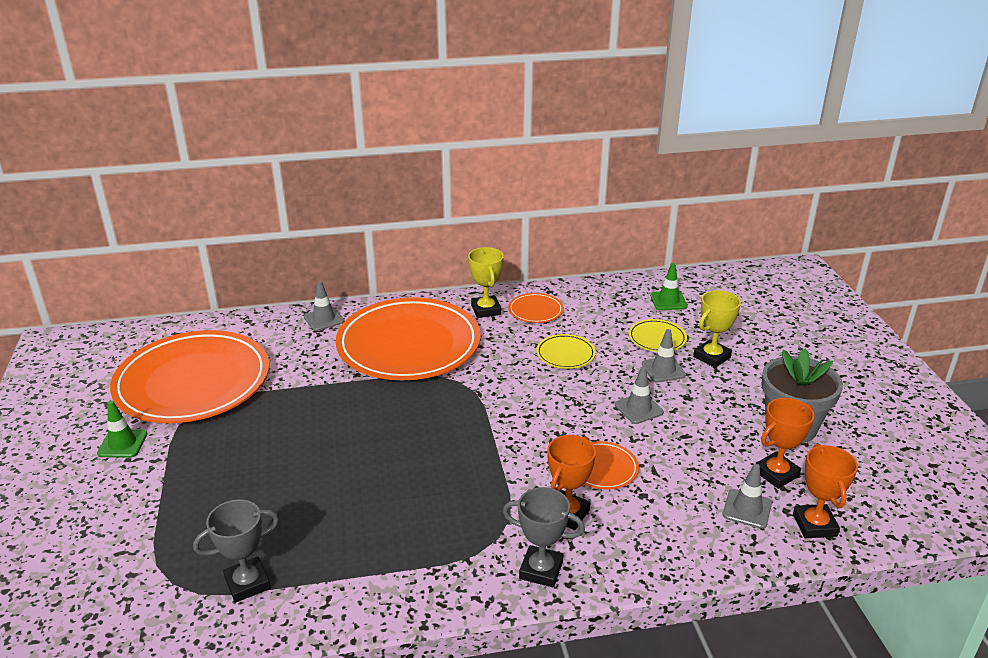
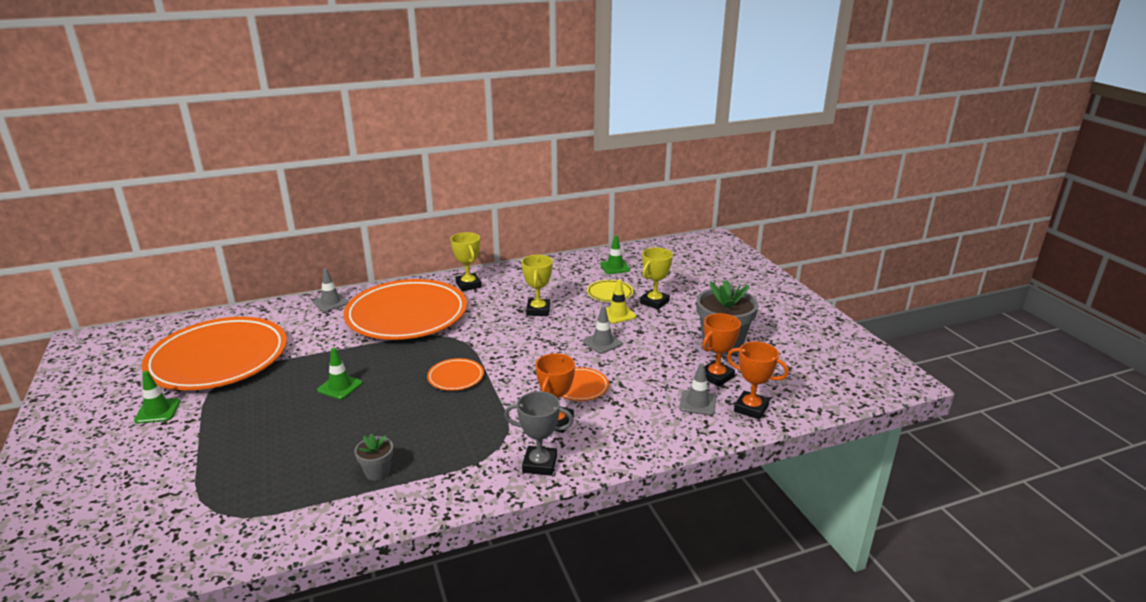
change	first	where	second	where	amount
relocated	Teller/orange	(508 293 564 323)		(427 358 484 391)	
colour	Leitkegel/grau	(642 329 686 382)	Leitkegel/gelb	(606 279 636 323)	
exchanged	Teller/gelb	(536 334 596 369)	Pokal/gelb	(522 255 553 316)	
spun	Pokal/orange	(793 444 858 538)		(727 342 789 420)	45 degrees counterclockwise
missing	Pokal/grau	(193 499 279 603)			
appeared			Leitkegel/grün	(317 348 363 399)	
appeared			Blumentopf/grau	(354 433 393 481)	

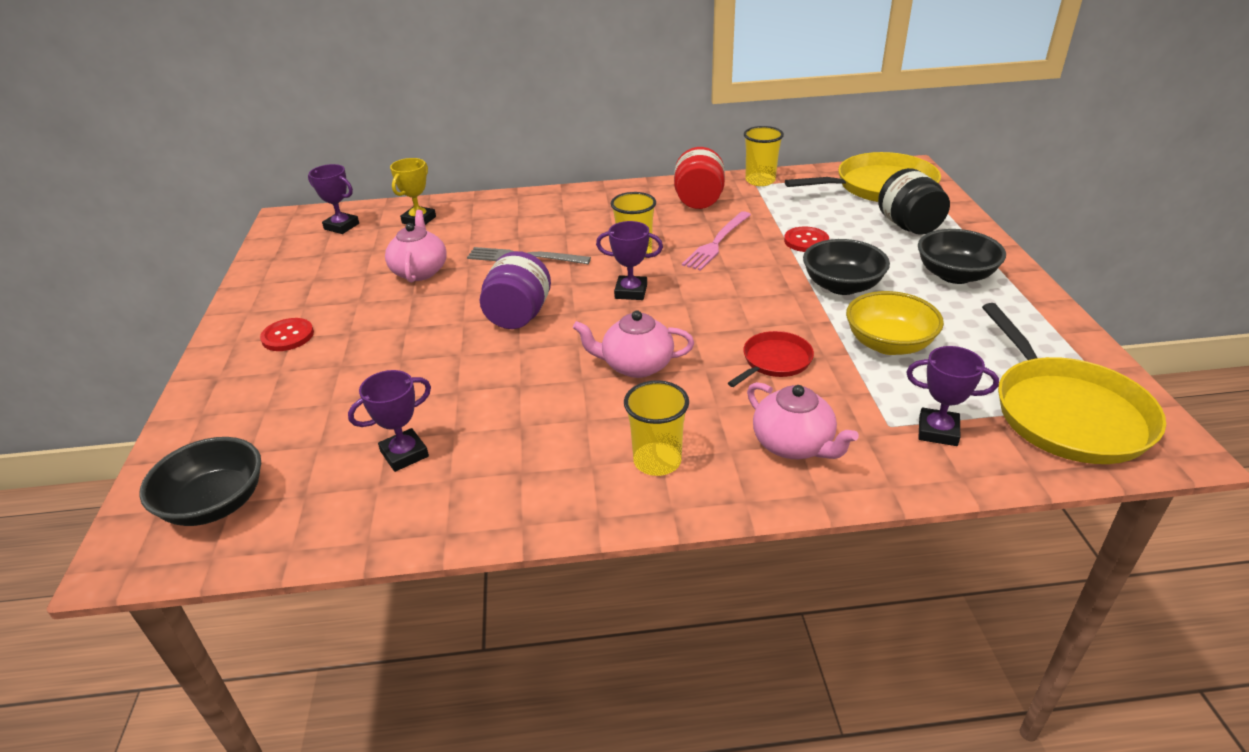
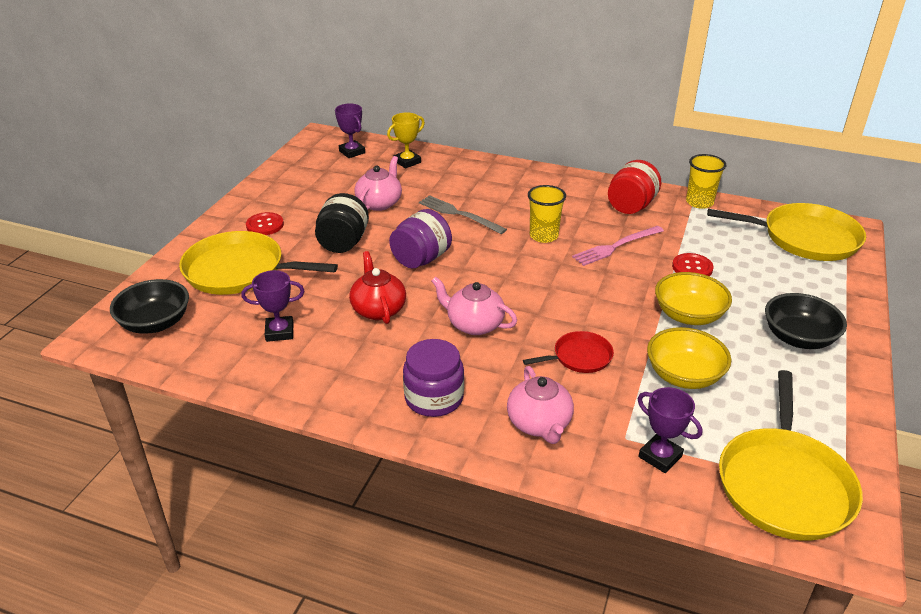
change	first	where	second	where	amount
relocated	Einmachglas/schwarz	(878 168 950 235)		(315 193 369 253)	
missing	Pokal/lila	(596 221 663 300)			
colour	Schüssel/schwarz	(803 239 890 295)	Schüssel/gelb	(655 272 732 325)	
exchanged	Becher/gelb	(624 380 689 476)	Einmachglas/lila	(403 339 464 417)	
appeared			Pfanne/gelb	(179 231 338 295)	
appeared			Teekanne/rot	(349 251 406 324)	

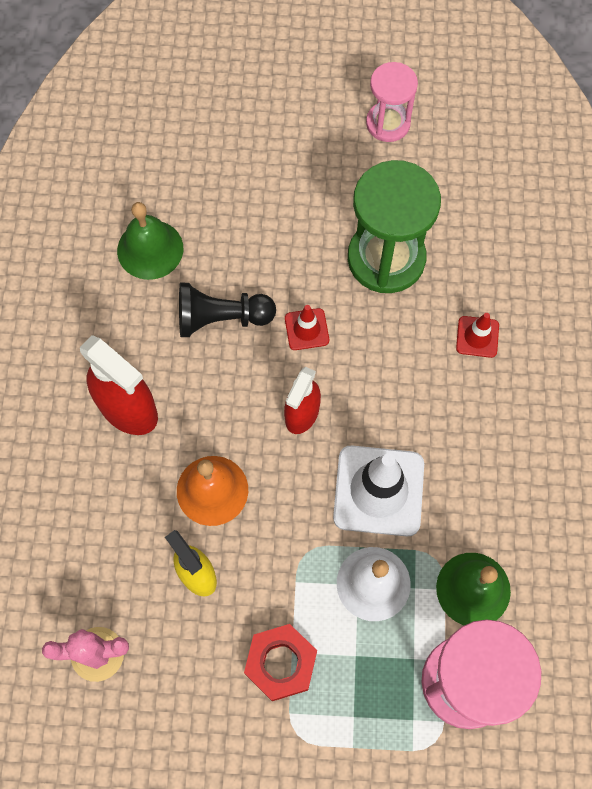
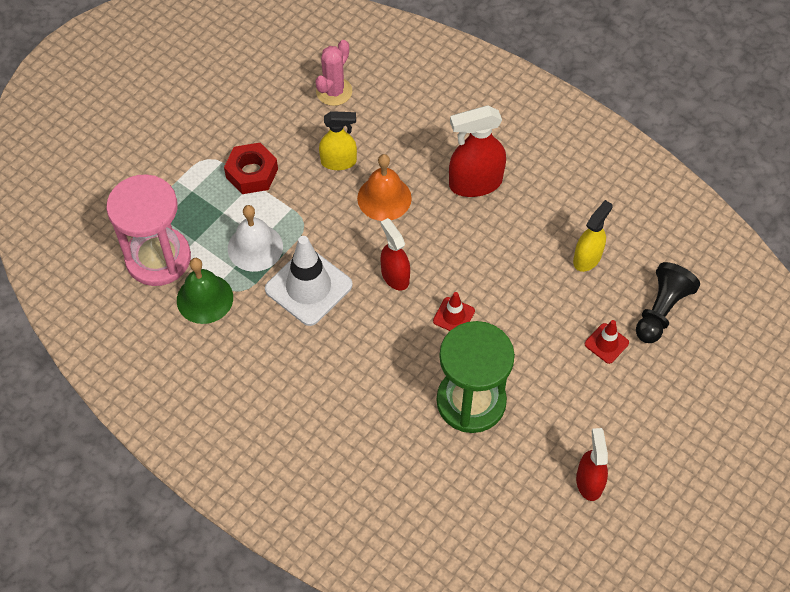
change	first	where	second	where	amount
exchanged	Sanduhr/rosa	(366 62 418 142)	Sprühflasche/rot	(576 428 608 501)	
exchanged	Glocke/grün	(117 202 183 280)	Sprühflasche/gelb	(573 200 613 272)	
relocated	Bauer/schwarz	(179 283 276 337)		(636 262 700 343)	
relocated	Leitkegel/rot	(456 313 499 358)		(585 320 629 364)	

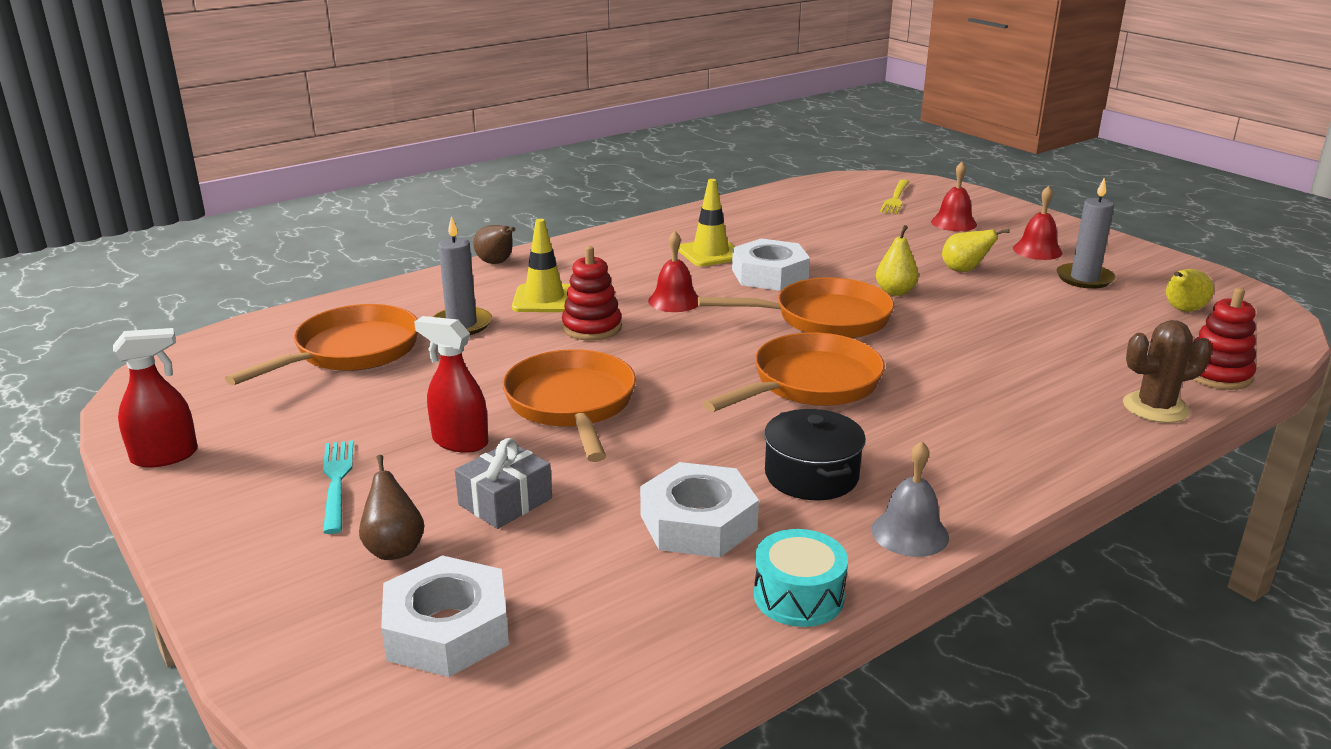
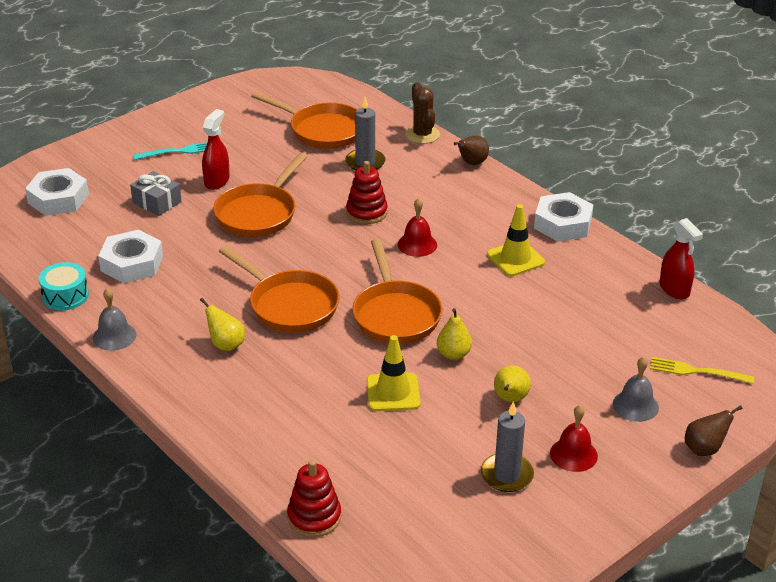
change	first	where	second	where	amount
colour	Glocke/rot	(931 162 977 231)	Glocke/grau	(613 357 659 422)	
relocated	Leitkegel/gelb	(512 219 570 312)		(367 335 421 411)	
relocated	Sechskantmutter/weiß	(732 238 810 291)		(534 192 593 242)	
relocated	Birne/gelb	(1166 269 1214 312)		(200 298 245 351)	
relocated	Kaktus/braun	(1123 320 1212 423)		(405 82 440 144)	
relocated	Sprühflasche/rot	(113 328 198 468)		(660 218 703 299)	
spun	Pfanne/orange	(503 349 636 462)		(213 152 308 237)	135 degrees clockwise
missing	Kochtopf/schwarz	(764 409 866 500)			
relocated	Birne/braun	(359 455 424 560)		(685 405 742 456)	

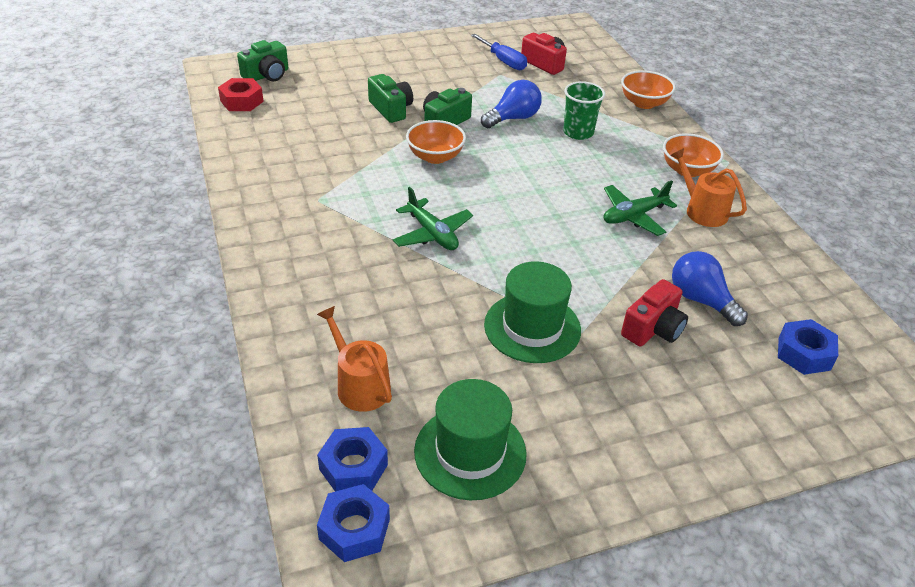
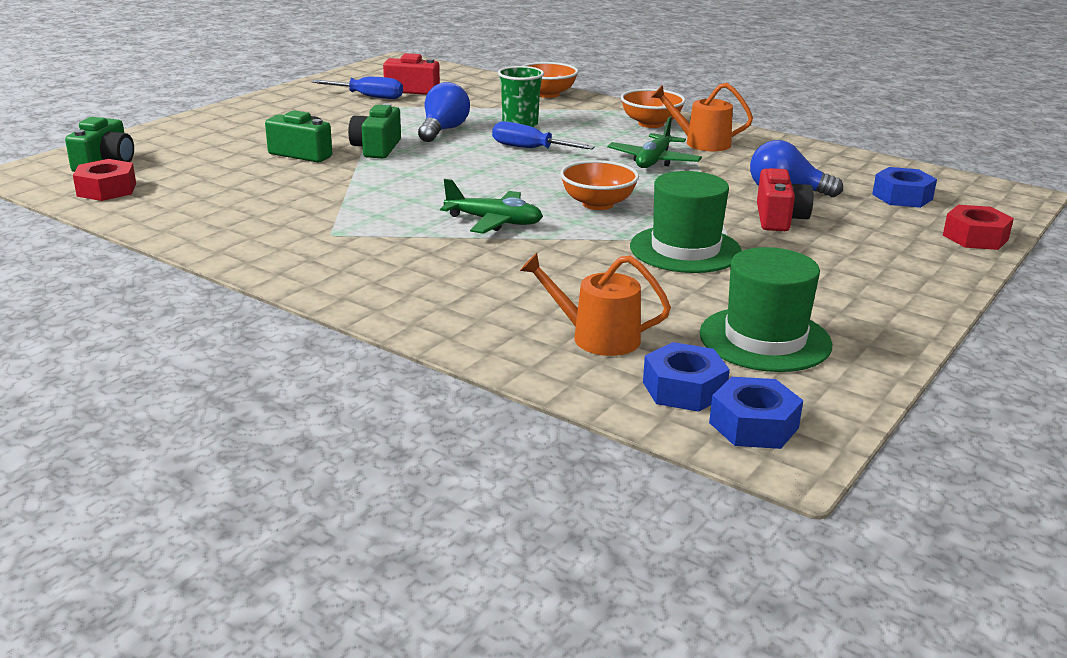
change	first	where	second	where	amount
relocated	Schüssel/orange	(406 120 466 164)		(560 160 639 210)	
appeared			Schraubenzieher/blau	(492 121 595 149)	
appeared			Sechskantmutter/rot	(943 205 1014 250)	

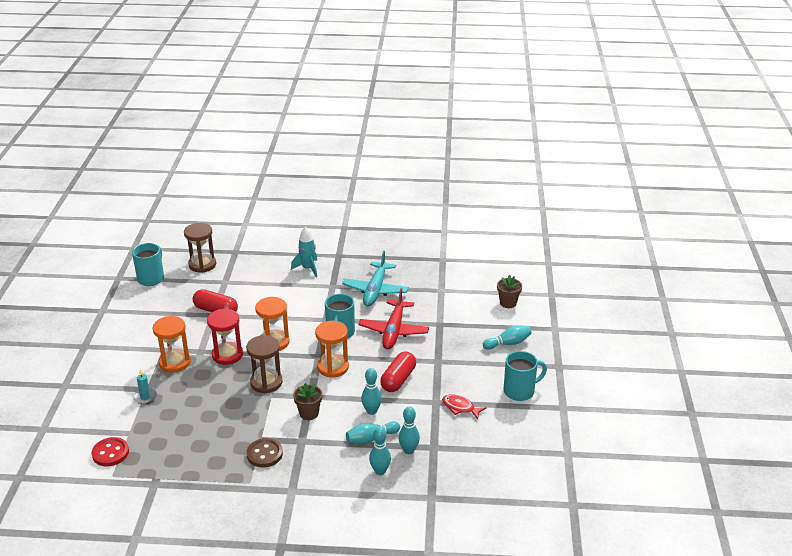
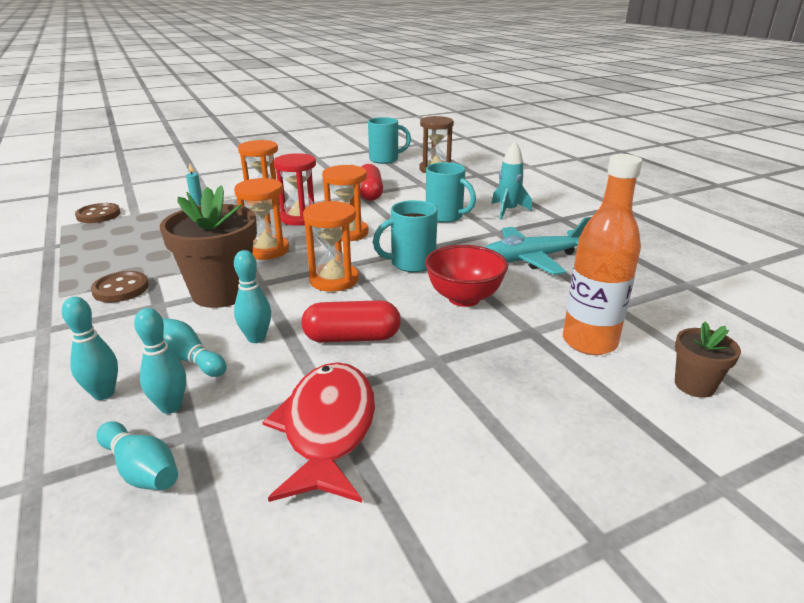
change	first	where	second	where	amount
exchanged	Flugzeug/rot	(358 288 429 350)	Schüssel/rot	(425 245 508 307)	
relocated	Bowlingkegel/türkis	(483 326 531 350)		(96 421 178 490)	
colour	Sanduhr/braun	(246 335 283 393)	Sanduhr/orange	(234 178 289 260)	
relocated	Tasse/türkis	(503 351 547 401)		(426 162 476 223)	
size	Blumentopf/braun	(293 383 322 420)		(160 185 257 308)	x1.96
size	Fisch/rot	(442 394 486 419)		(262 362 375 503)	x1.92
colour	Knopf/rot	(92 437 129 466)	Knopf/braun	(75 203 121 223)	
appeared			Flasche/orange	(563 154 642 355)	

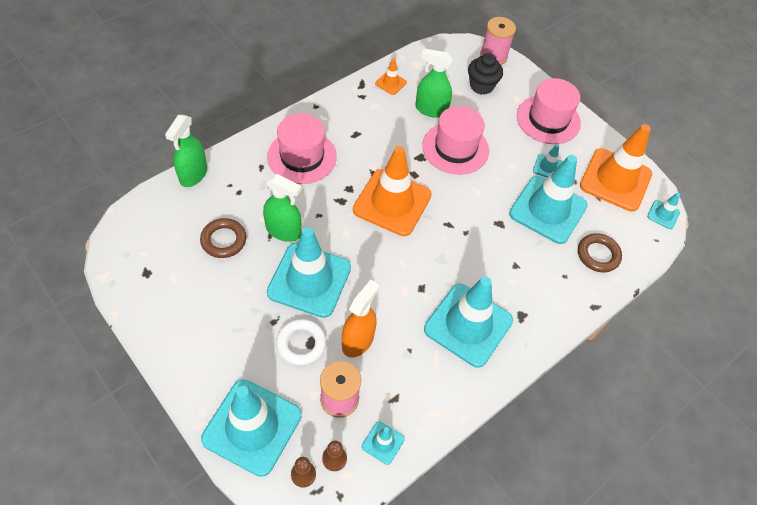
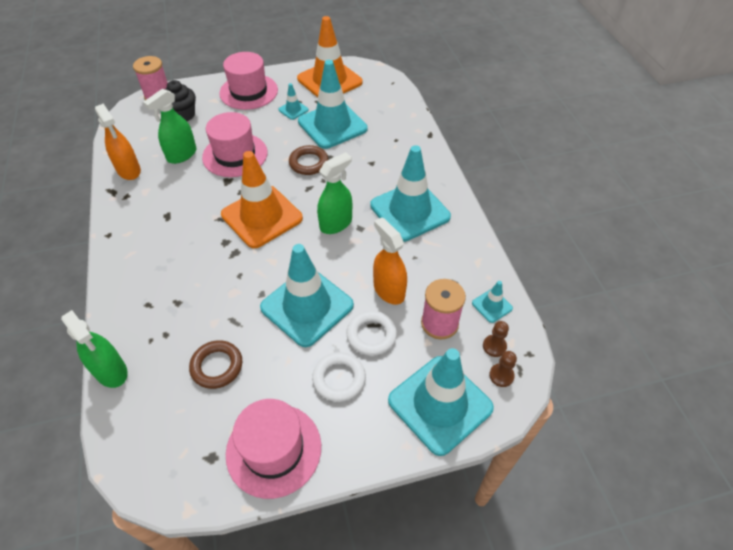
change	first	where	second	where	amount
exchanged	Leitkegel/orange	(375 58 407 95)	Sprühflasche/orange	(95 103 141 180)	
relocated	Hut/rosa	(267 114 337 184)		(226 399 321 499)	
relocated	Sprühflasche/grün	(263 174 302 242)		(317 152 352 234)	
missing	Leitkegel/türkis	(647 193 680 229)			
relocated	Ring/braun	(578 233 622 273)		(289 145 328 175)	
appeared			Ring/weiß	(312 352 366 402)	

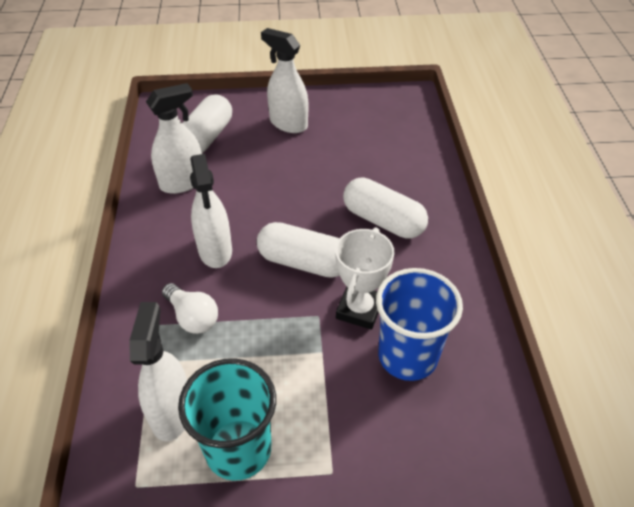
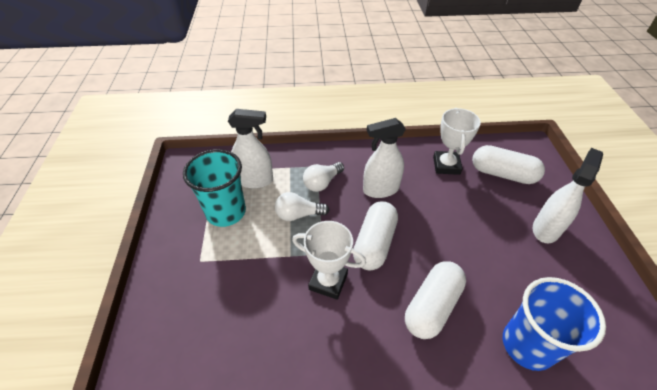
change	first	where	second	where	amount
exchanged	Sprühflasche/weiß	(146 83 202 194)	Pokal/weiß	(433 108 481 175)	
relocated	Becher/blau	(376 268 463 381)		(503 277 606 371)	
appeared			Glühbirne/weiß	(275 192 329 221)	

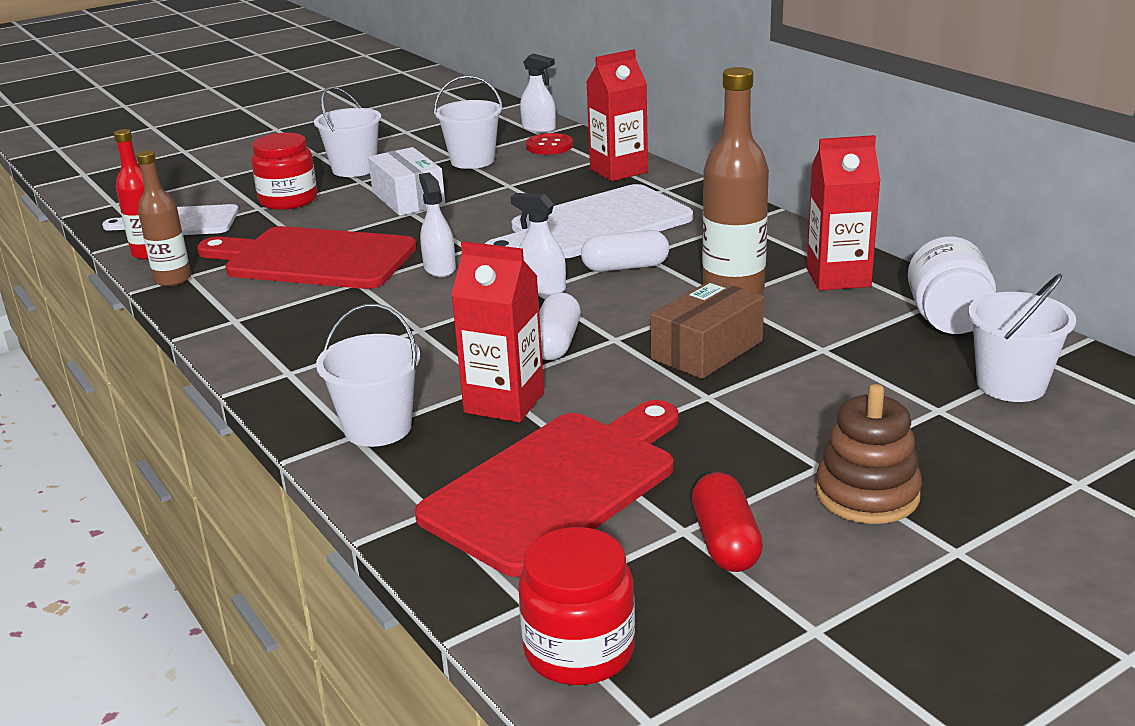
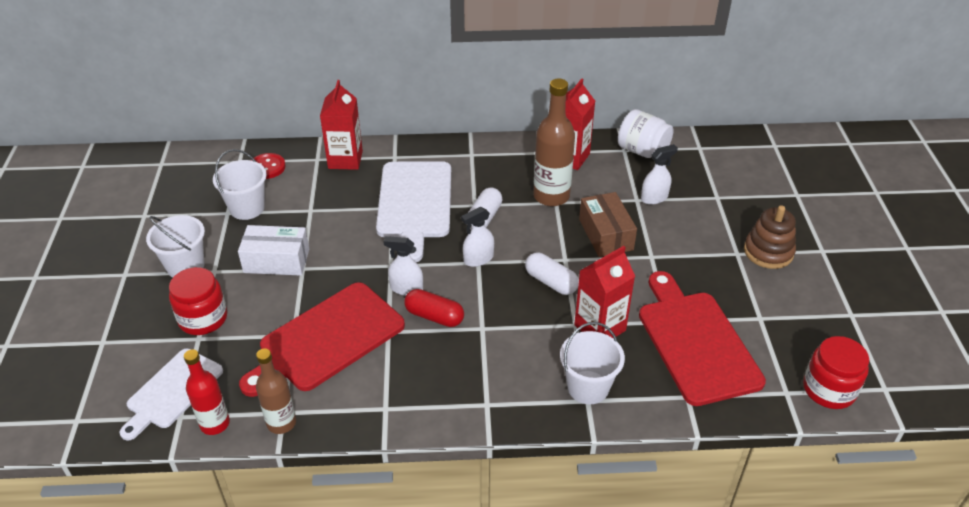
change	first	where	second	where	amount
relocated	Sprühflasche/weiß	(520 53 556 133)		(641 144 678 205)	
missing	Eimer/weiß	(968 273 1076 402)			
relocated	Kapsel/rot	(692 472 763 572)		(404 289 464 327)	

